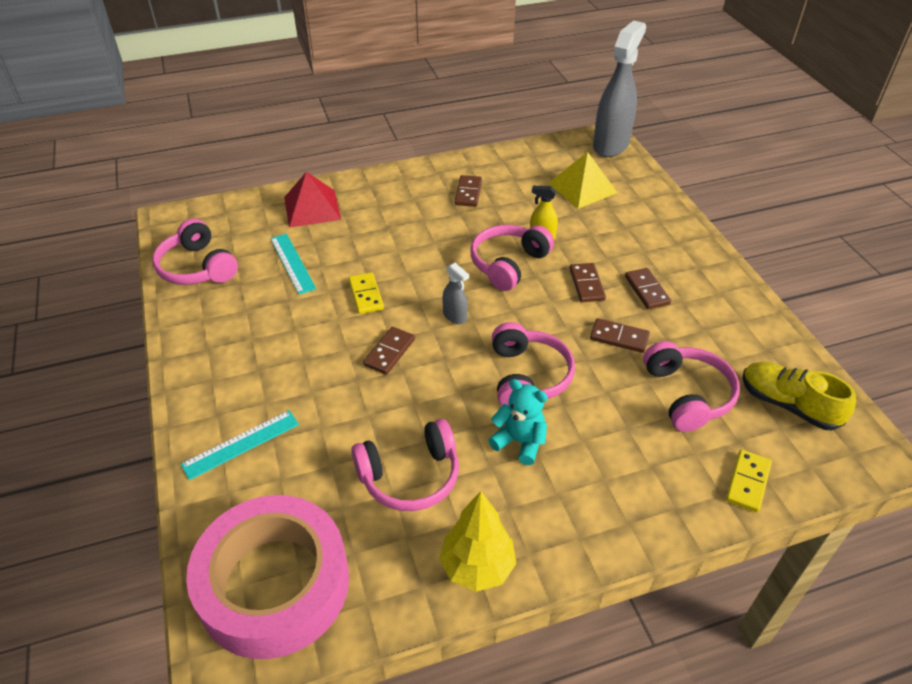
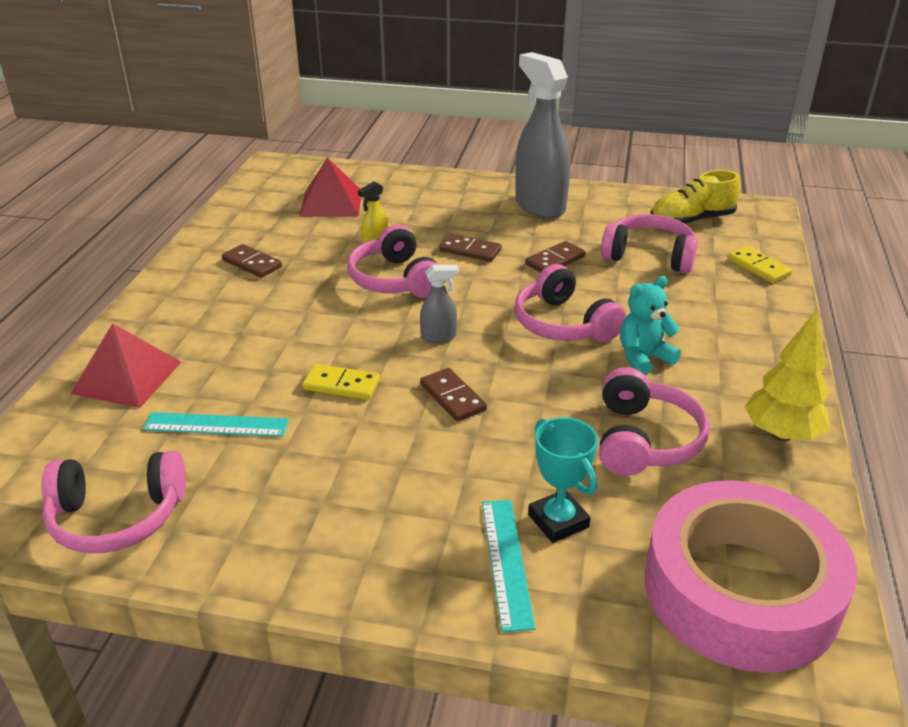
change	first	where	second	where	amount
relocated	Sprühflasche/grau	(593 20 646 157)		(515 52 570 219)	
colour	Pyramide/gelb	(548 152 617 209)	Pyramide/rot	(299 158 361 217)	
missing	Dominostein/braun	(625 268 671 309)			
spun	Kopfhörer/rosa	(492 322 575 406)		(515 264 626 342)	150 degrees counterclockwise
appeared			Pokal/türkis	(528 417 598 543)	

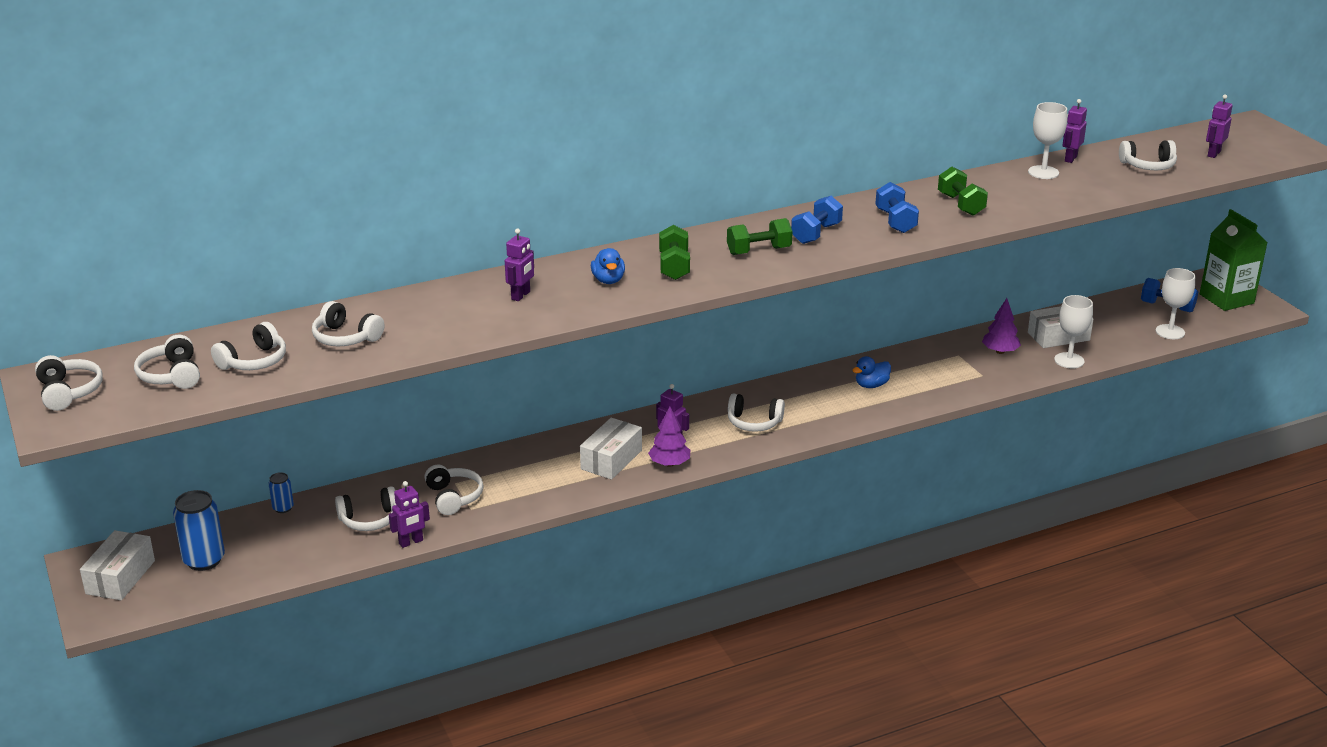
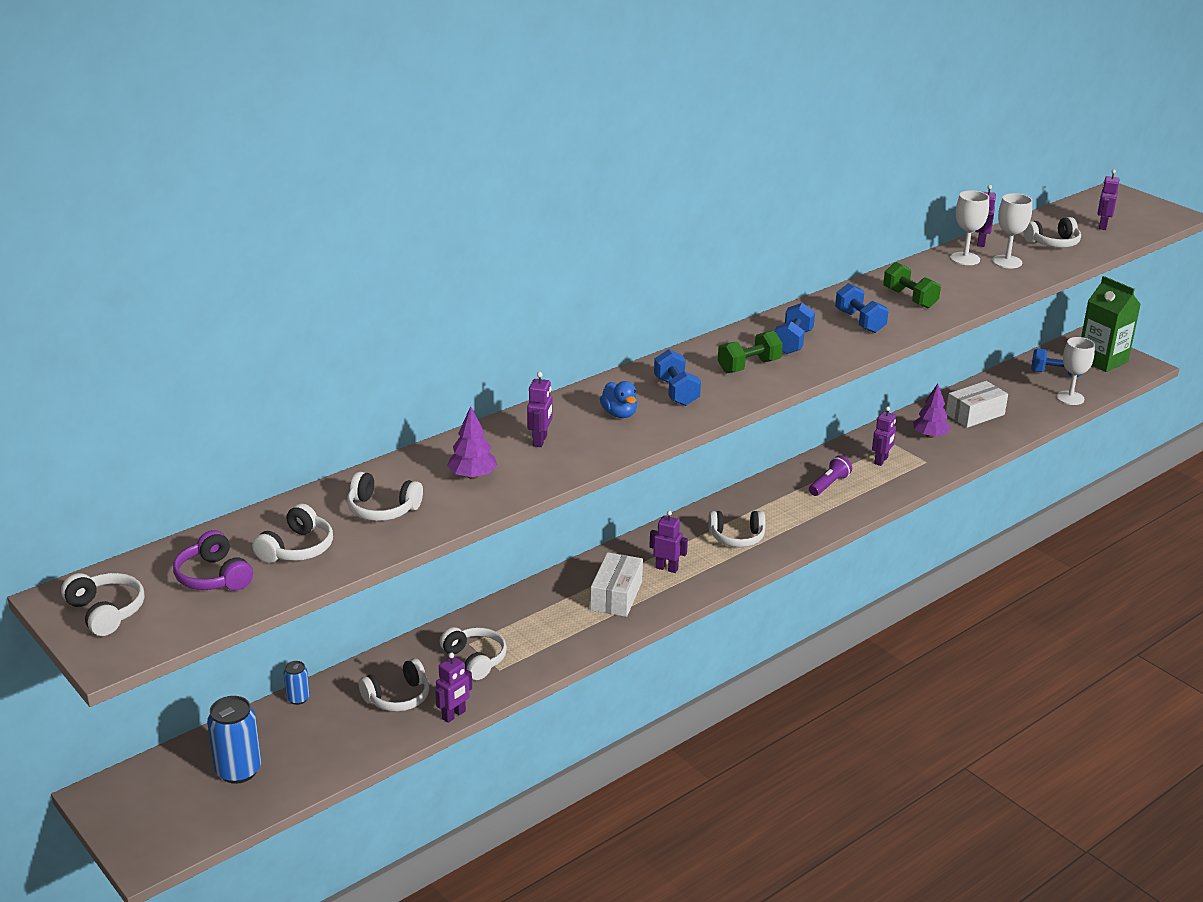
change	first	where	second	where	amount
colour	Hantel/grün	(659 225 690 280)	Hantel/blau	(654 349 701 406)	
relocated	Kelch/weiß	(1054 295 1093 368)		(992 193 1032 268)	
colour	Kopfhörer/weiß	(134 335 200 389)	Kopfhörer/lila	(173 530 253 591)	
exchanged	Ente/blau	(852 356 891 388)	Taschenlampe/lila	(809 455 852 496)	
relocated	Baum/lila	(648 407 690 467)		(447 406 497 479)	
missing	Schachtel/weiß	(80 530 155 600)			
appeared			Roboter/lila	(872 406 896 466)	

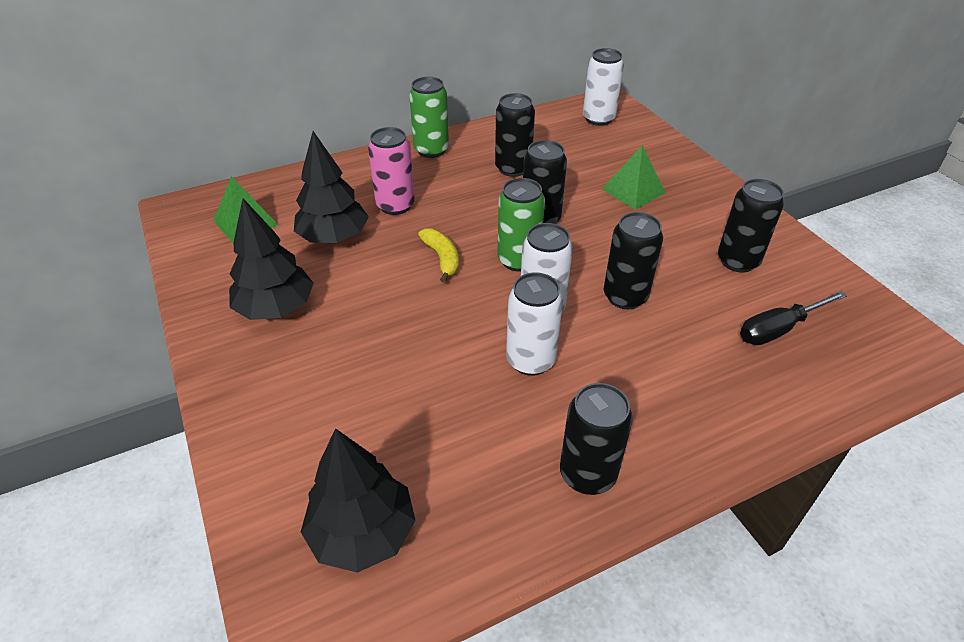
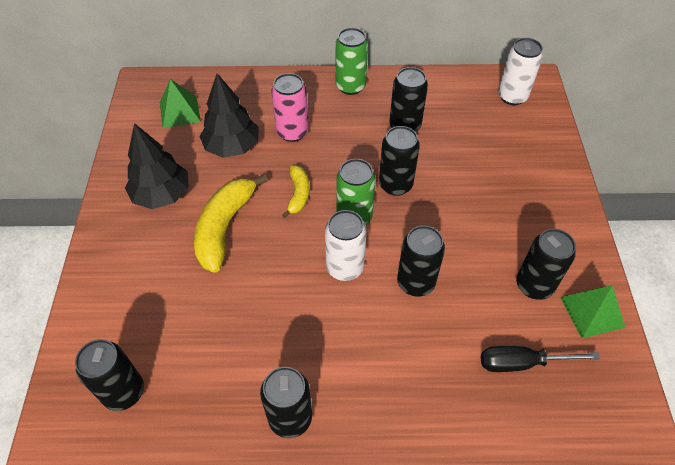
change	first	where	second	where	amount
relocated	Pyramide/grün	(602 145 666 210)		(560 285 625 338)	
missing	Dose/weiß	(506 272 563 376)			
exchanged	Baum/schwarz	(301 428 416 573)	Dose/schwarz	(75 339 144 411)	
appeared			Banane/gelb	(194 174 268 273)	

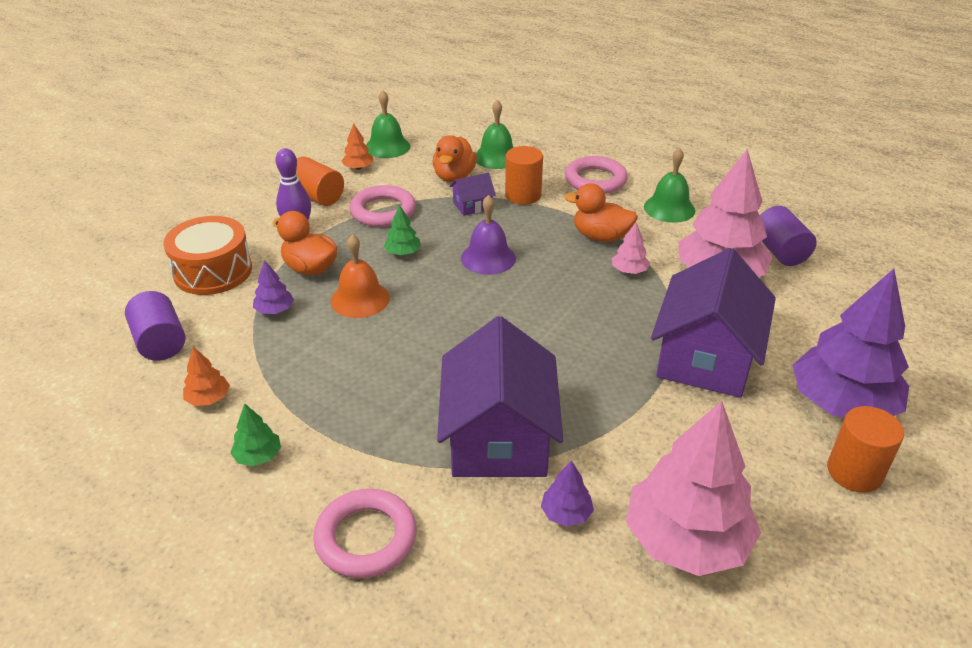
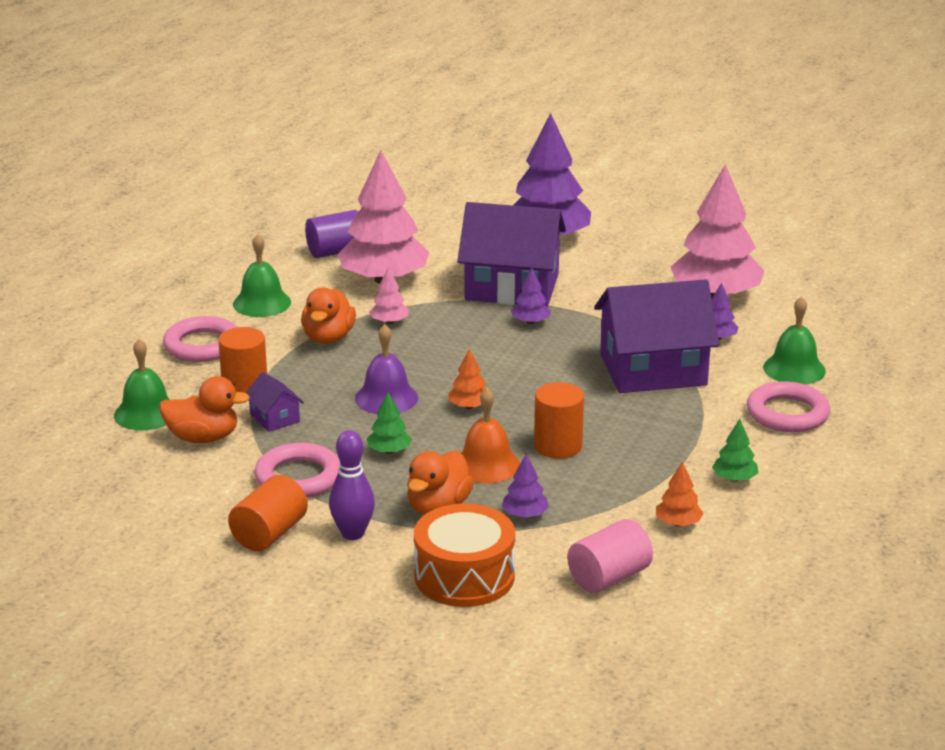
change	first	where	second	where	amount
relocated	Glocke/grün	(366 90 410 158)		(763 296 826 384)	
relocated	Baum/orange	(341 123 373 170)		(448 349 486 409)	
colour	Vollzylinder/lila	(125 291 185 361)	Vollzylinder/rosa	(567 519 653 593)	
relocated	Vollzylinder/orange	(827 406 904 493)		(534 382 584 459)	
appeared			Baum/lila	(511 268 551 324)	

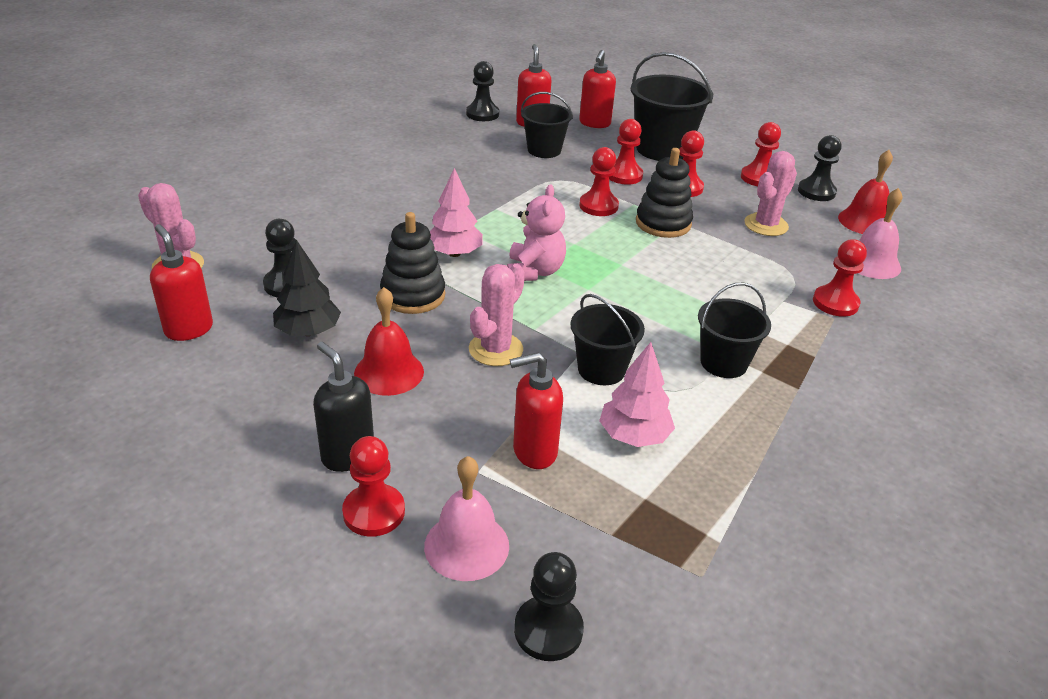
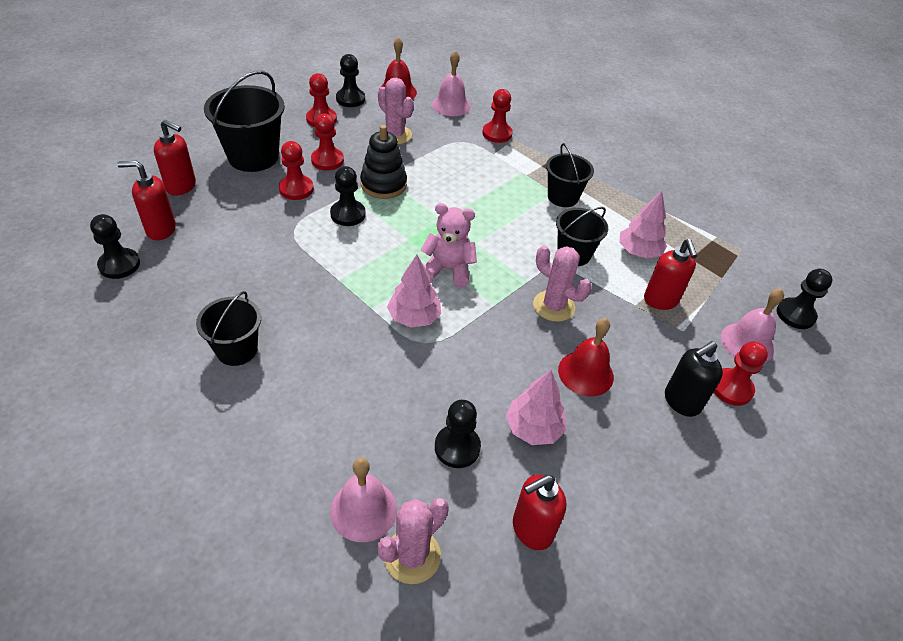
change	first	where	second	where	amount
relocated	Eimer/schwarz	(521 92 573 158)		(196 291 261 366)	
colour	Bauer/rot	(579 147 619 216)	Bauer/schwarz	(330 166 366 226)	
missing	Stapelspielzeug/schwarz	(380 212 445 314)			
colour	Baum/schwarz	(273 239 341 336)	Baum/rosa	(506 370 566 445)	
appeared			Glocke/rosa	(330 458 397 542)	

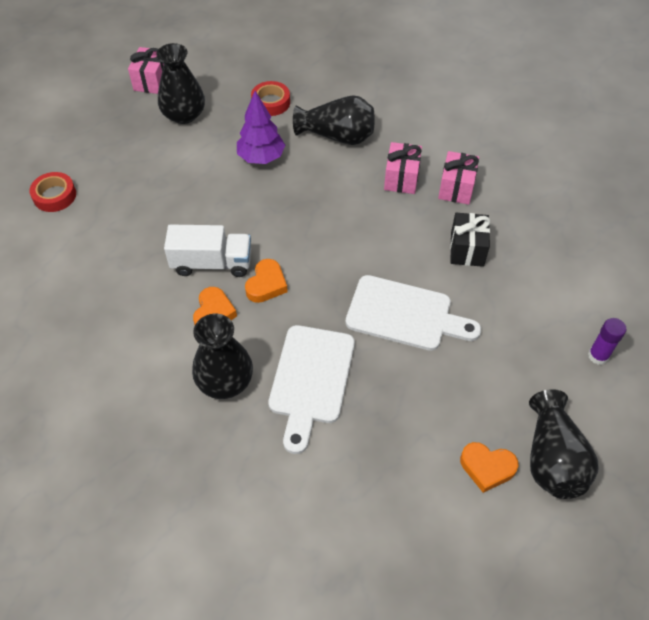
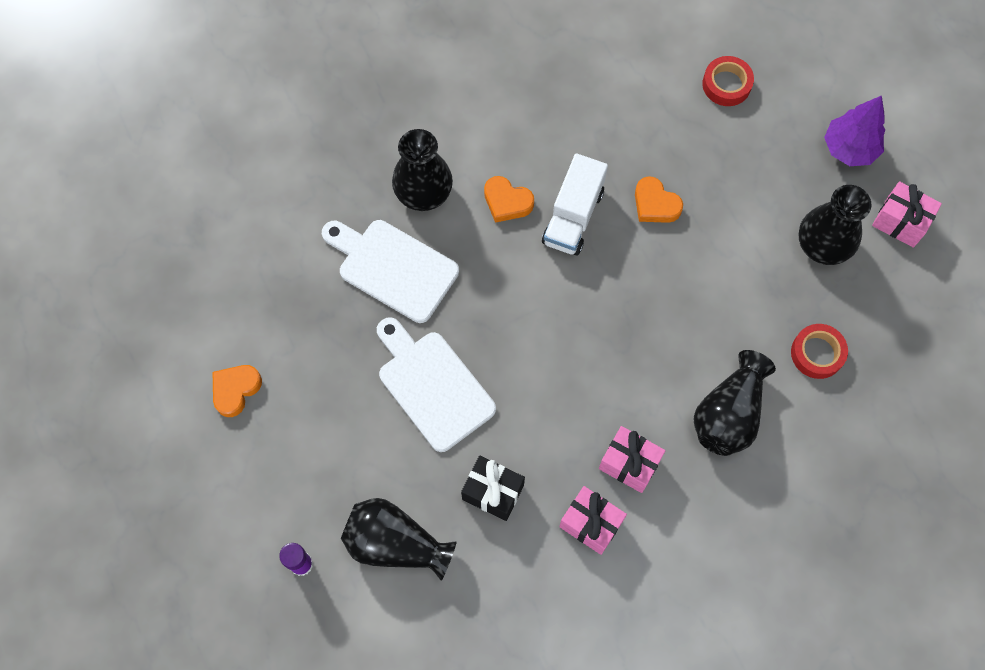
change	first	where	second	where	amount
relocated	Baum/lila	(237 91 285 164)		(824 95 886 166)	
relocated	Herz/orange	(245 259 288 303)		(635 176 683 223)	
spun	Schneidebrett/weiß	(345 275 481 351)		(377 317 496 452)	105 degrees clockwise
relocated	Vase/schwarz	(529 389 598 499)		(341 498 457 581)	

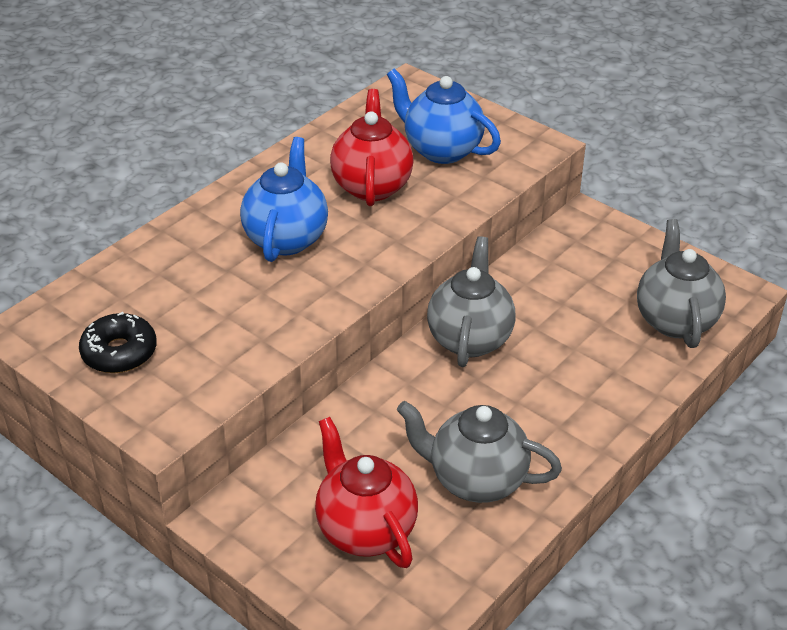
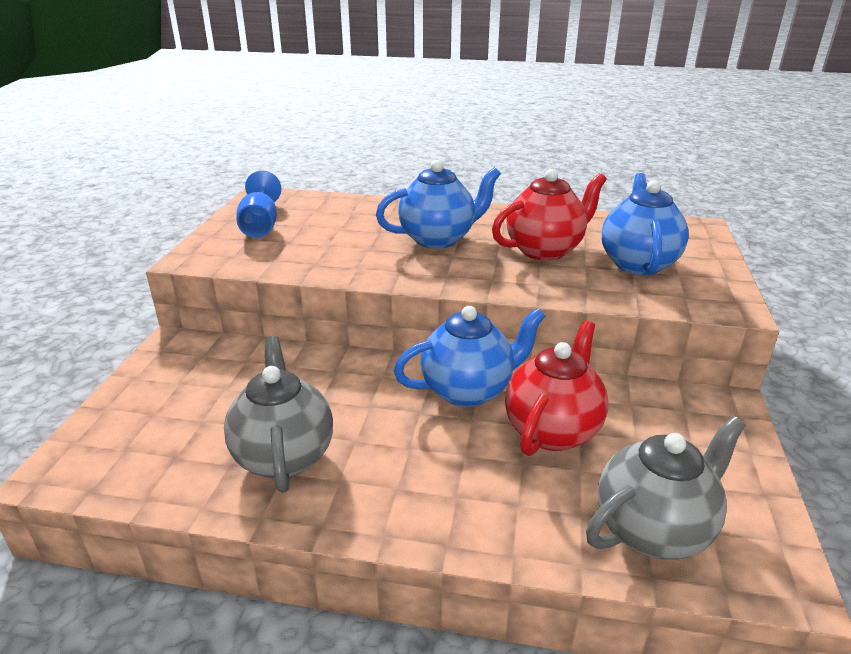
change	first	where	second	where	amount
colour	Teekanne/grau	(427 236 515 367)	Teekanne/blau	(394 306 545 407)	
exchanged	Donut/schwarz	(79 312 157 373)	Kelch/blau	(236 171 281 238)	
relocated	Teekanne/rot	(315 417 418 568)		(505 321 609 456)	

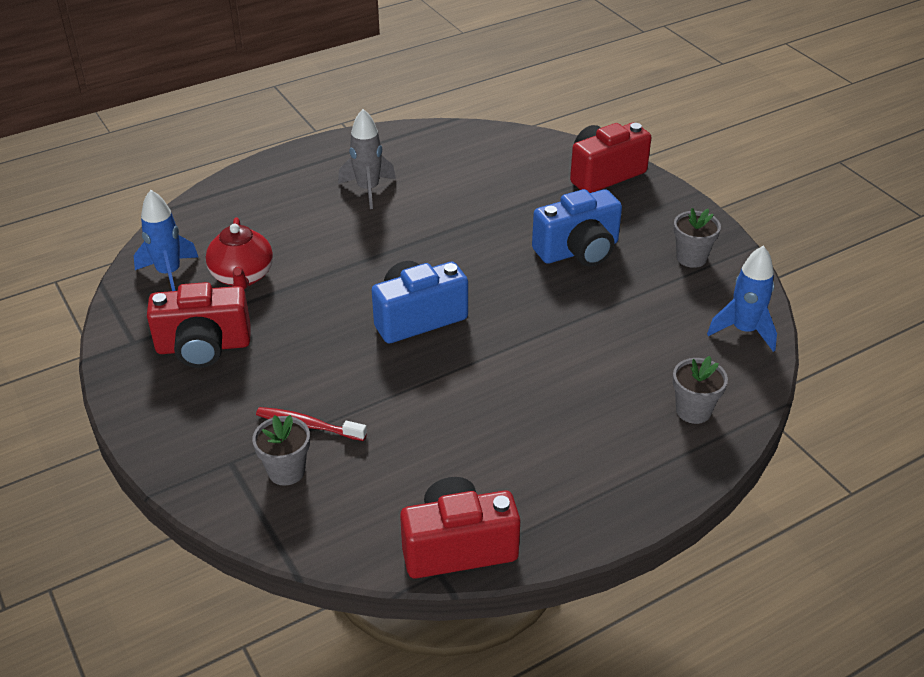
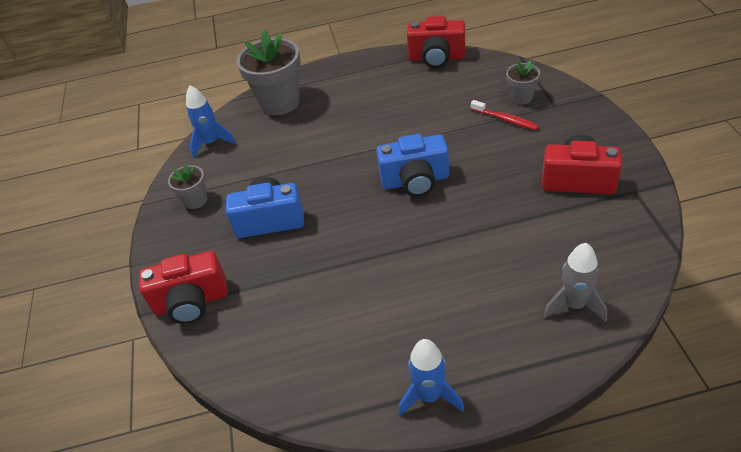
change	first	where	second	where	amount
relocated	Rakete/grau	(338 109 396 209)		(543 243 607 322)	
relocated	Rakete/blau	(134 190 198 291)		(398 339 465 416)	
missing	Teekanne/rot	(206 217 273 290)			
size	Blumentopf/grau	(673 356 728 424)		(237 30 301 115)	x1.95

